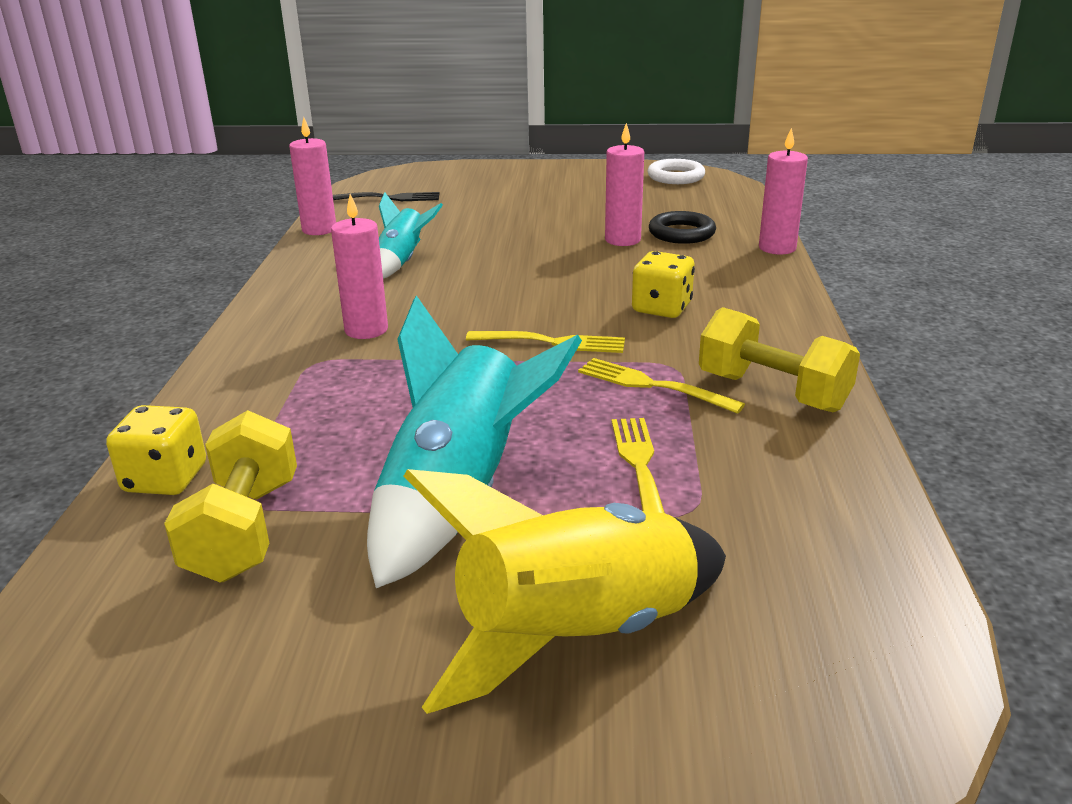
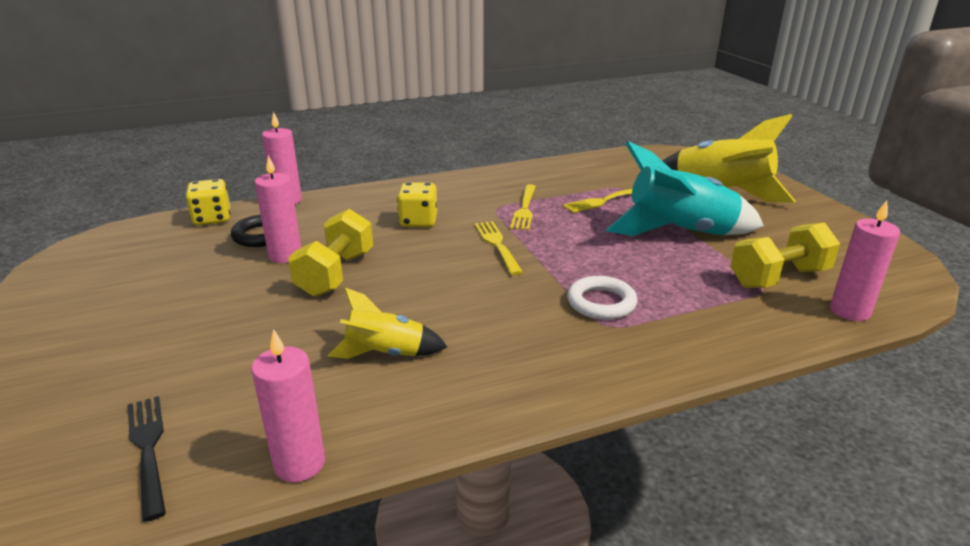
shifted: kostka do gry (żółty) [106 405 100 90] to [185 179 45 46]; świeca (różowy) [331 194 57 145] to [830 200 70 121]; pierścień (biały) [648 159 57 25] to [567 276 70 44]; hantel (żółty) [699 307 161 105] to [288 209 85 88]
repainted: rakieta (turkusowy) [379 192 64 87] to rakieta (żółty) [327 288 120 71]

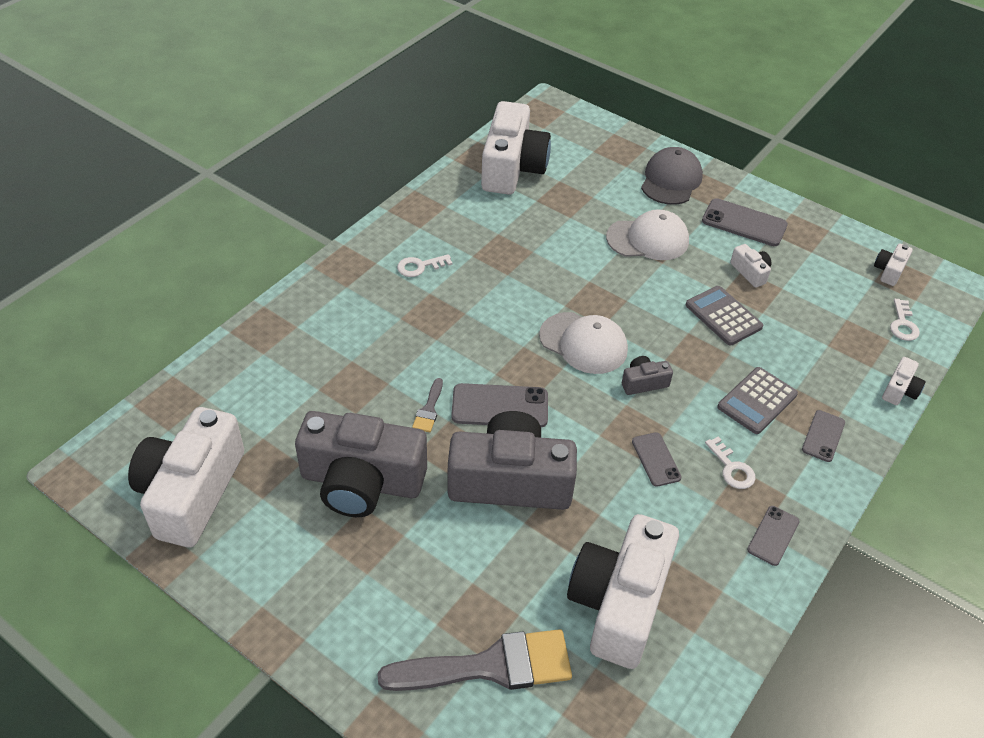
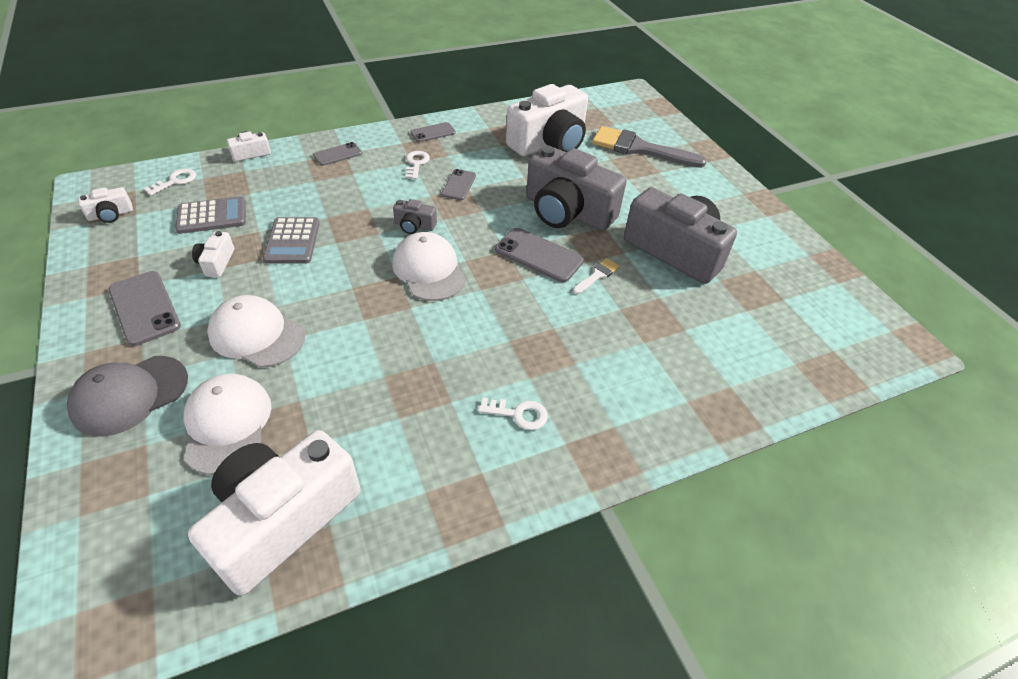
gone: aparat fotograficzny (biały) [128 407 116 140]
new: czapka (biały) [184 374 87 101]
shifted: kalkulator (szary) [717 367 81 67] to [175 196 71 38]
repainted: pędzel (szary) [412 378 31 54] to pędzel (biały) [573 258 47 36]

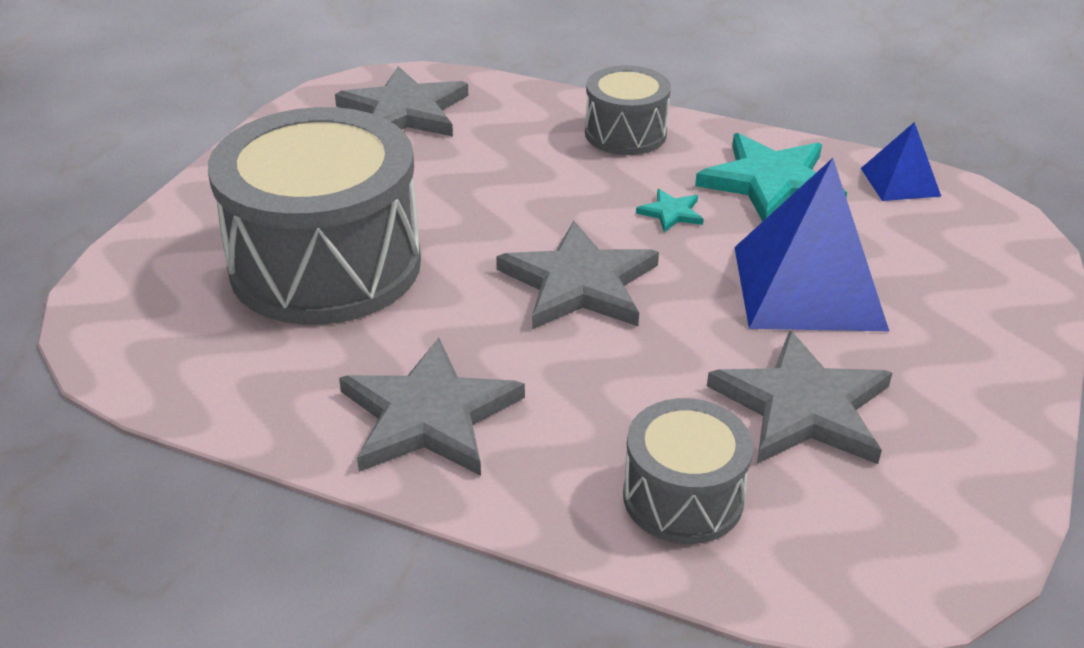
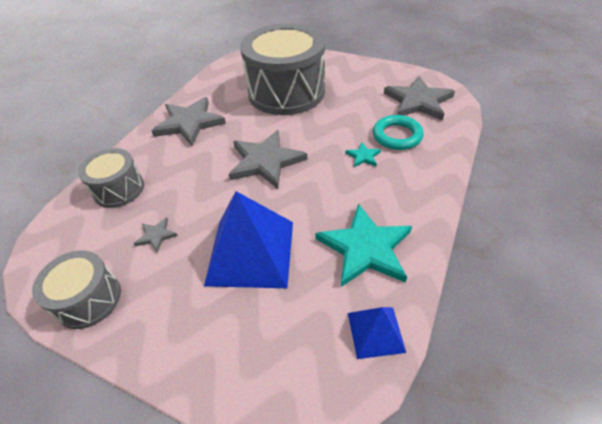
new: pierścień (turkusowy) [373 115 51 35]
shifted: bęben (szary) [585 65 86 90] to [32 250 89 79]; gwiazda (turkusowy) [636 189 68 43] to [345 142 36 25]
scaled: gwiazda (szary) [707 330 185 134] = [134 217 44 36] x0.45

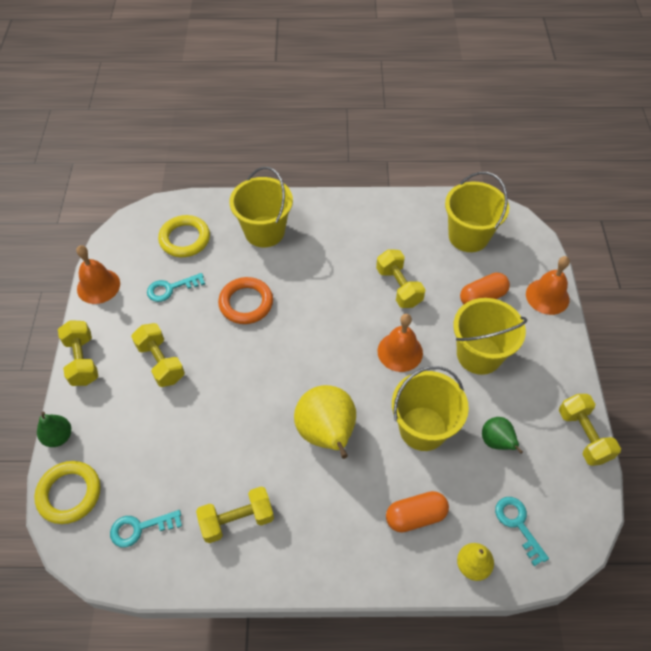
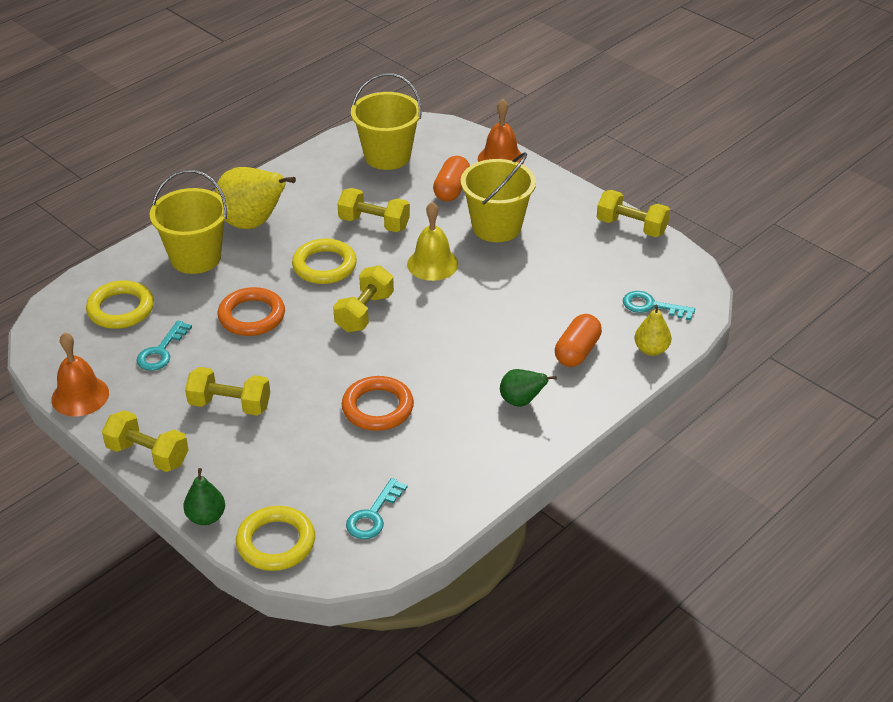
gone: wiadro (żółty) [392 366 77 85]
new: pierścień (żółty) [292 238 65 46]; pierścień (pomarańczowy) [342 376 72 55]
shifted: hantel (żółty) [196 486 78 57] to [333 265 61 67]; gruszka (żółty) [294 385 62 74] to [215 167 81 62]; gruszka (zielony) [482 417 41 37] to [500 369 57 38]
repainted: dzwonek (pomarańczowy) [377 314 46 58] to dzwonek (żółty) [407 202 51 79]

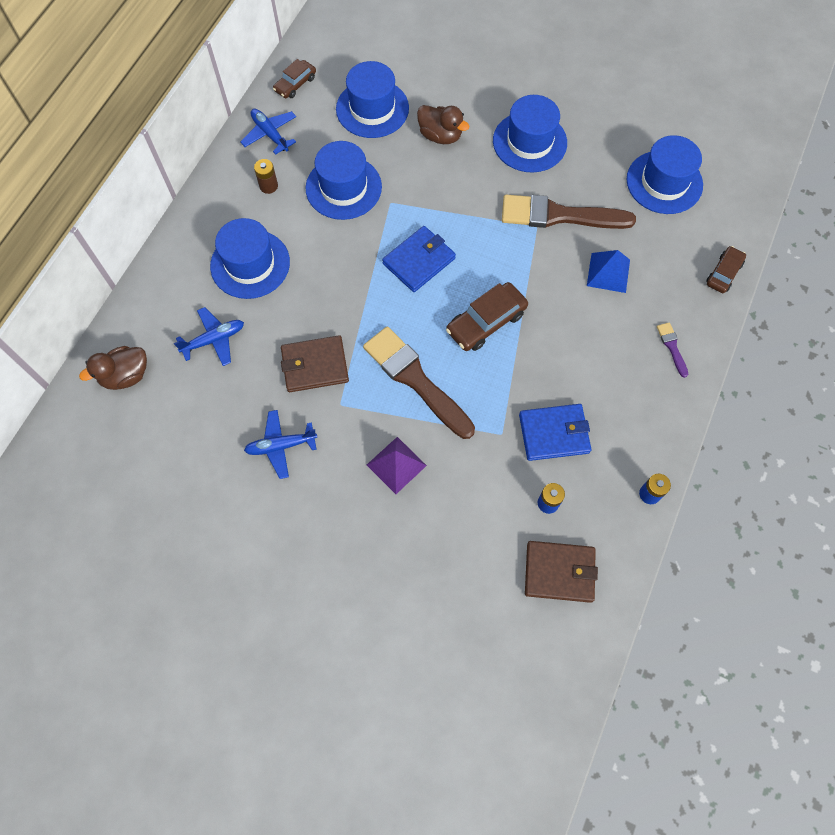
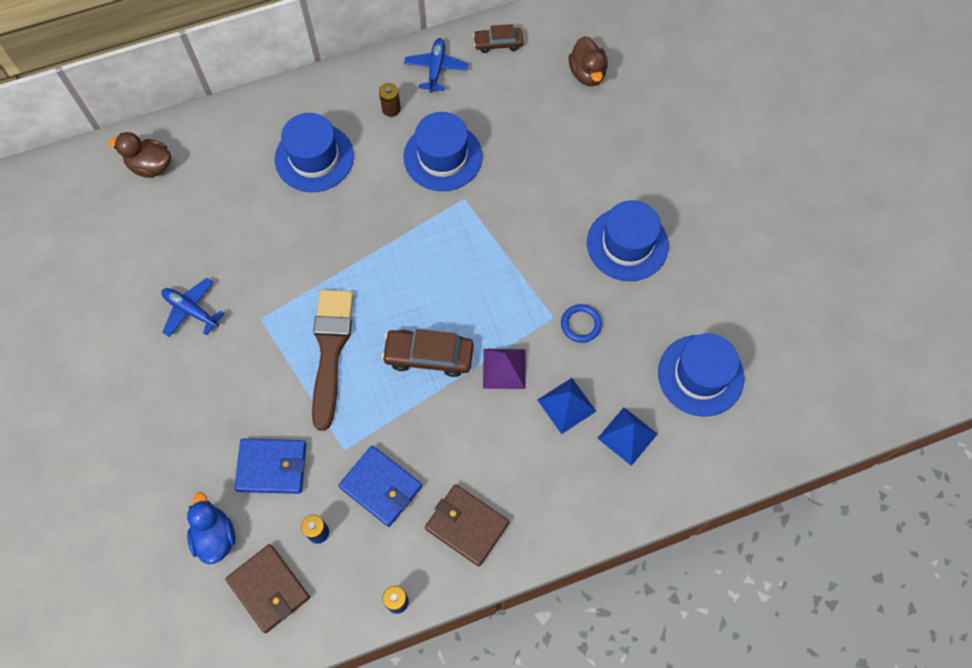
gone: samolot (niebieski) [174 307 70 59]; kapelusz (niebieski) [336 61 73 77]; pędzel (fioletowy) [657 322 31 56]; samochód (brązowy) [706 246 40 47]
new: kaczka (niebieski) [187 492 48 72]; piramida (niebieski) [597 407 60 59]
shifted: portfel (brązowy) [281 335 68 57] to [425 484 84 82]; piramida (fioletowy) [367 437 60 57] to [483 349 42 40]; portfel (niebieski) [382 226 74 66] to [234 439 72 55]; kaczka (brązowy) [417 105 53 39] to [569 36 39 50]
swapped: pędzel (brązowy) [502 194 134 35] to pierścień (niebieski) [561 304 41 39]

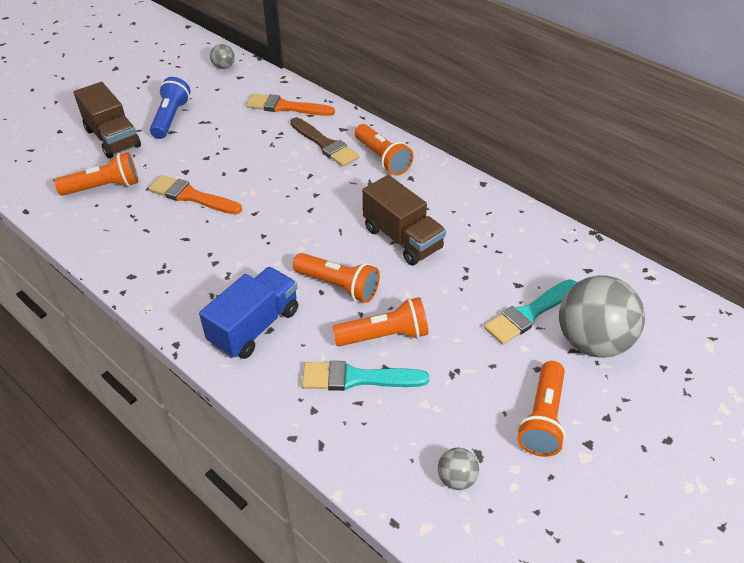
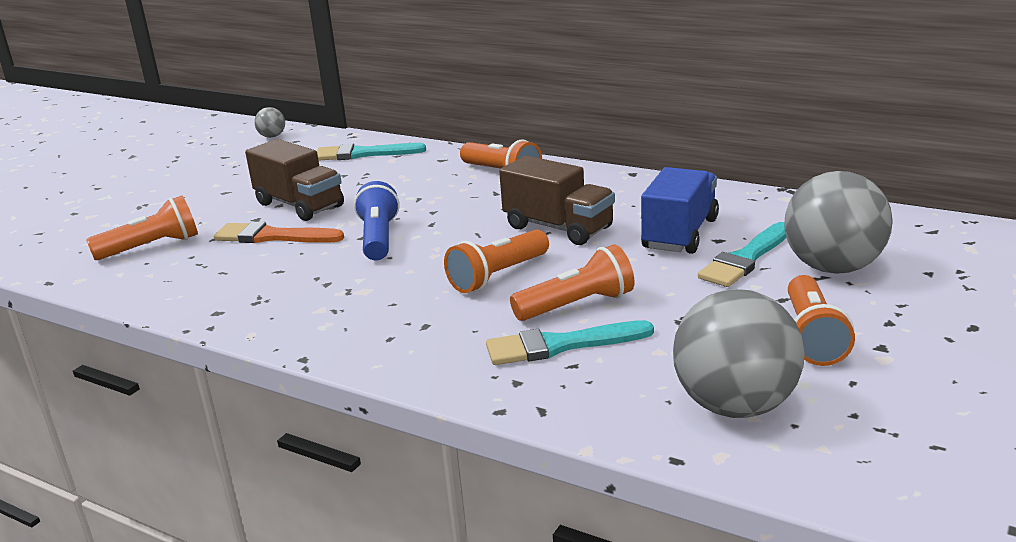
gone: pędzel (brązowy) [290 117 69 50]
shifted: ciężarówka (brązowy) [74 82 67 76] to [245 139 99 82]; latarka (niebieski) [150 77 41 62] to [354 181 46 79]; ciężarówka (niebieski) [199 267 99 92] to [641 167 78 87]
repainted: pędzel (pomarańczowy) [247 94 88 22] to pędzel (turkusowy) [317 143 109 18]
rotated: latarka (pomarańczowy) [293 253 87 50] = [444 230 105 63] 120 degrees clockwise
scaled: piłka (szary) [438 448 41 42] = [673 289 132 129] x2.26

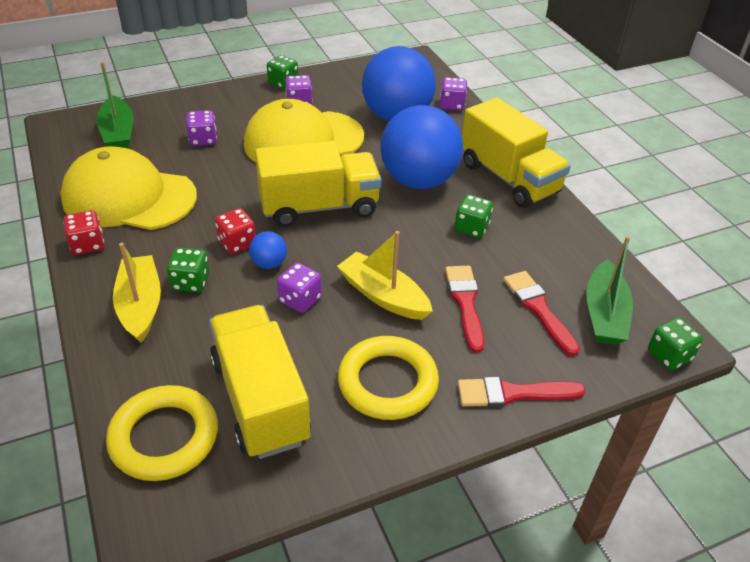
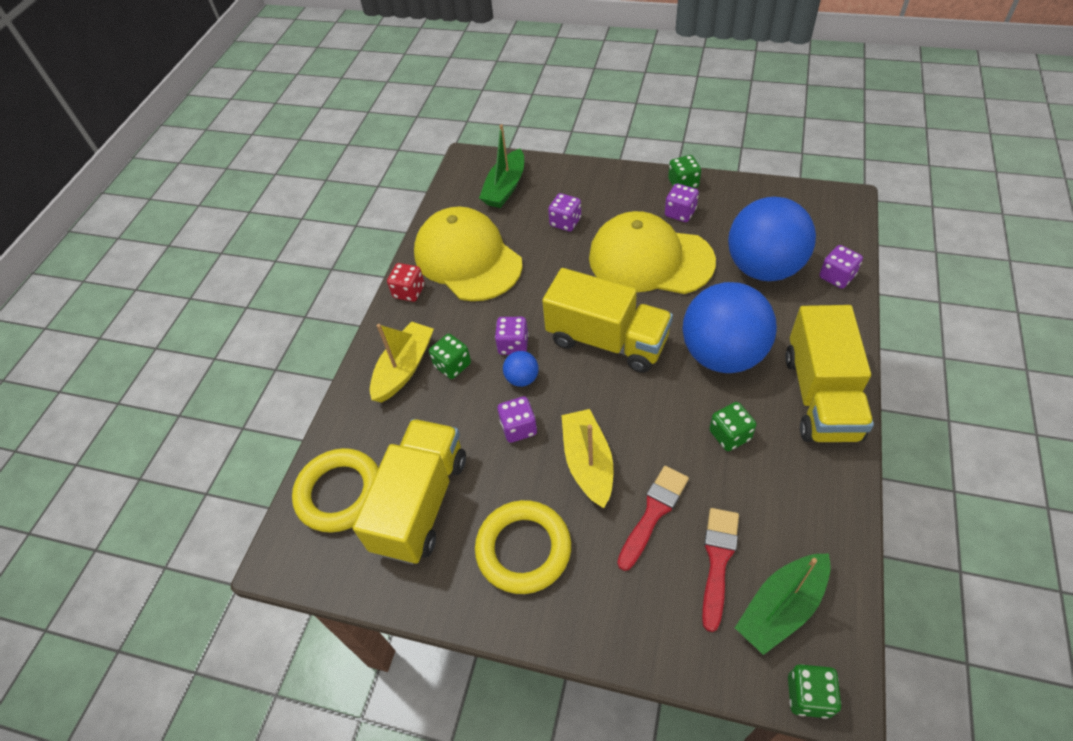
gone: pędzel (czerwony) [458 377 128 30]
repainted: kostka do gry (czerwony) [215 208 41 46] to kostka do gry (fioletowy) [495 317 34 38]

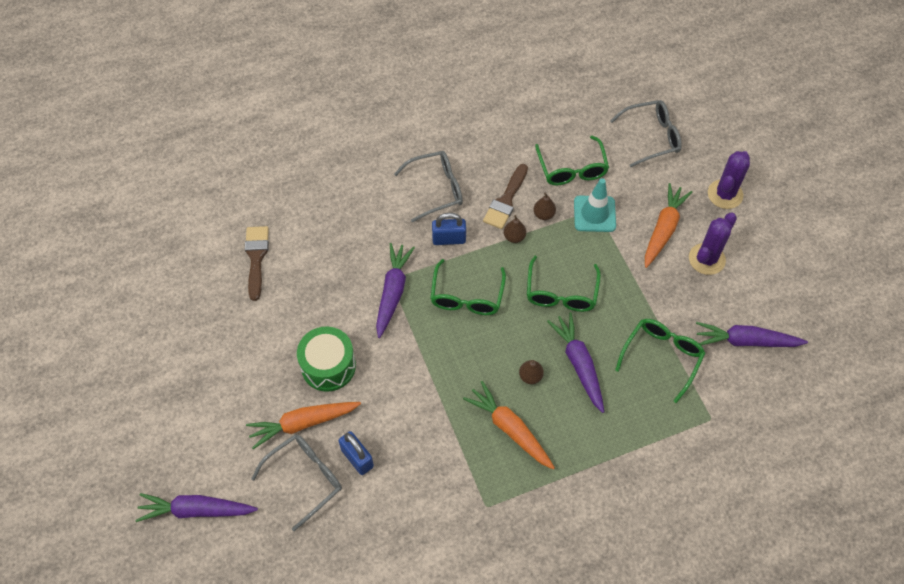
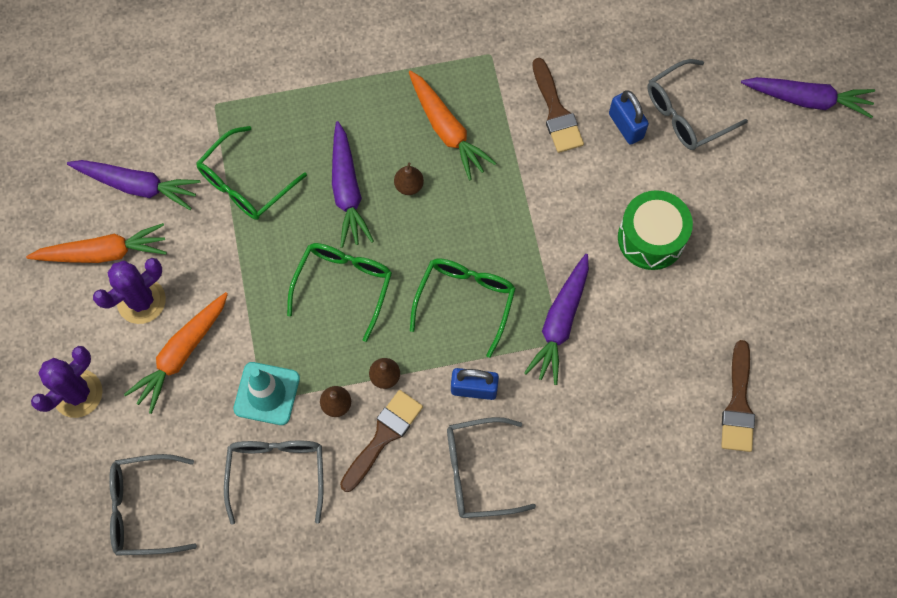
new: pędzel (brązowy) [532 58 52 95]
shifted: marchewka (pomarańczowy) [246 402 115 47] to [26 223 141 40]
repainted: okulary (zielony) [535 136 74 49] to okulary (szary) [224 441 100 84]

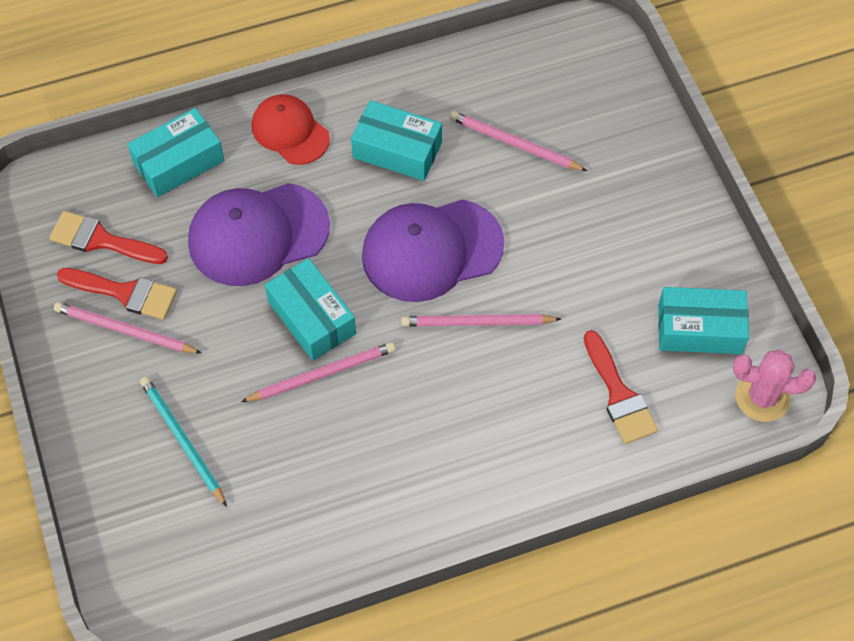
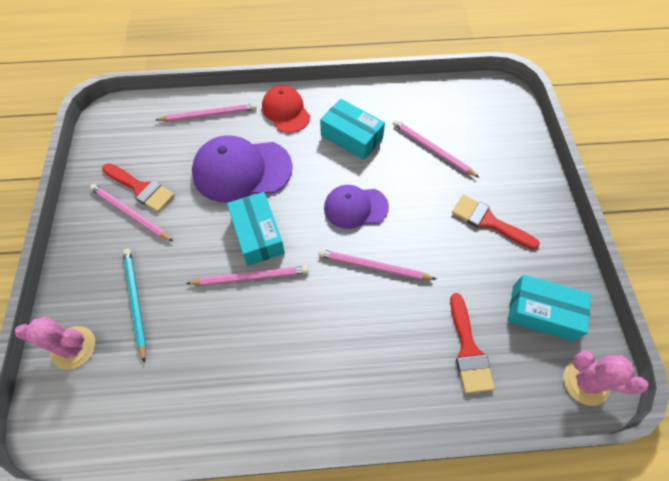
new: kaktus (różowy) [15 317 80 53]
shifted: pędzel (czerwony) [49 211 119 53] to [452 195 88 54]
swapped: pudełko (turkusowy) [127 108 97 89] to ołówek (różowy) [156 103 100 19]
scaled: czapka (fioletowy) [362 199 142 103] = [324 185 65 44] x0.62

